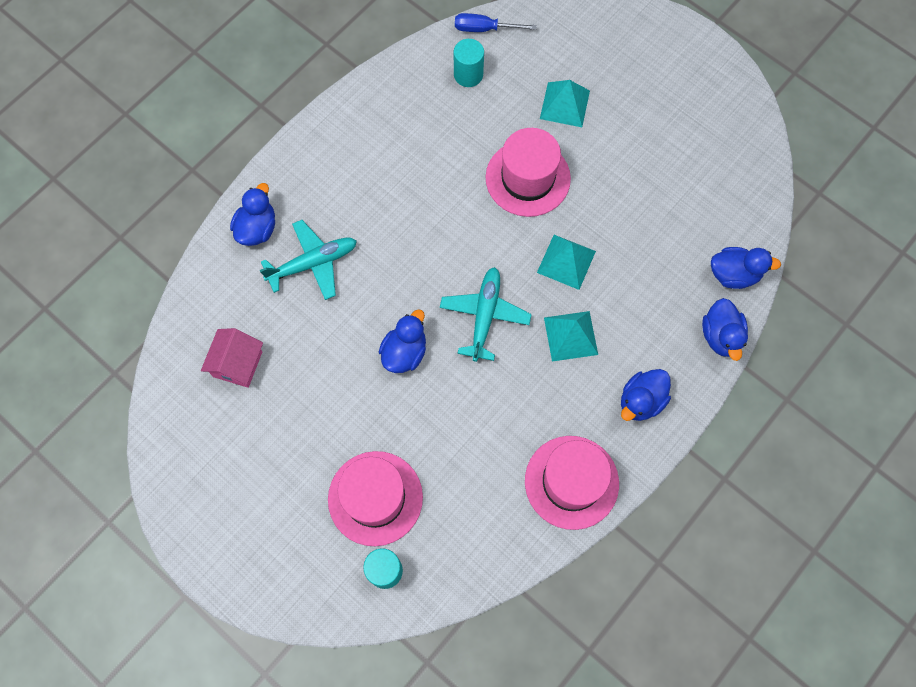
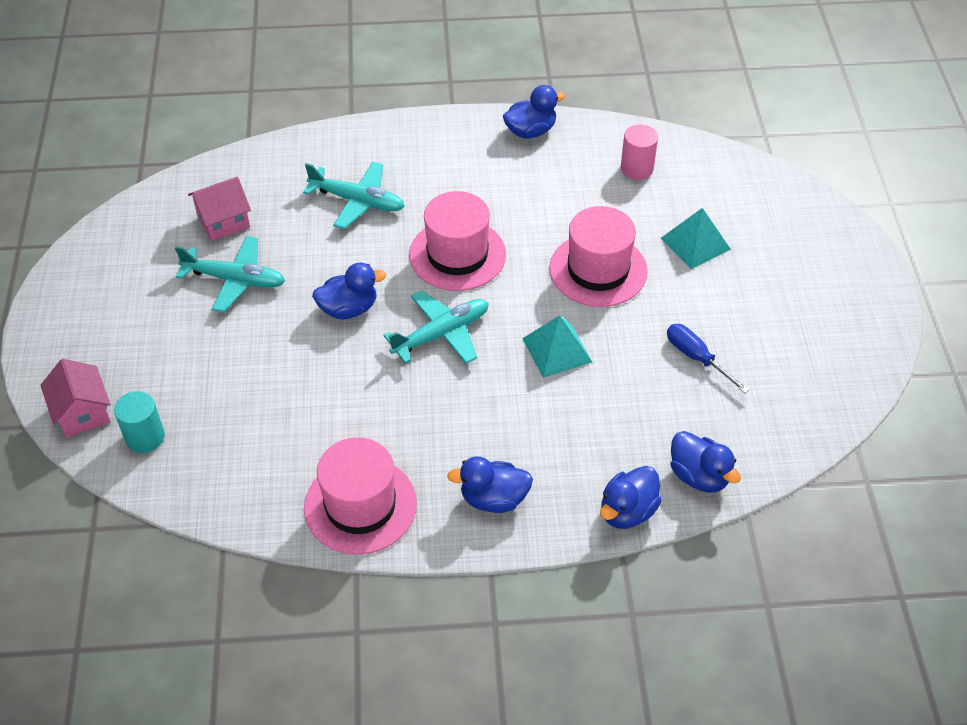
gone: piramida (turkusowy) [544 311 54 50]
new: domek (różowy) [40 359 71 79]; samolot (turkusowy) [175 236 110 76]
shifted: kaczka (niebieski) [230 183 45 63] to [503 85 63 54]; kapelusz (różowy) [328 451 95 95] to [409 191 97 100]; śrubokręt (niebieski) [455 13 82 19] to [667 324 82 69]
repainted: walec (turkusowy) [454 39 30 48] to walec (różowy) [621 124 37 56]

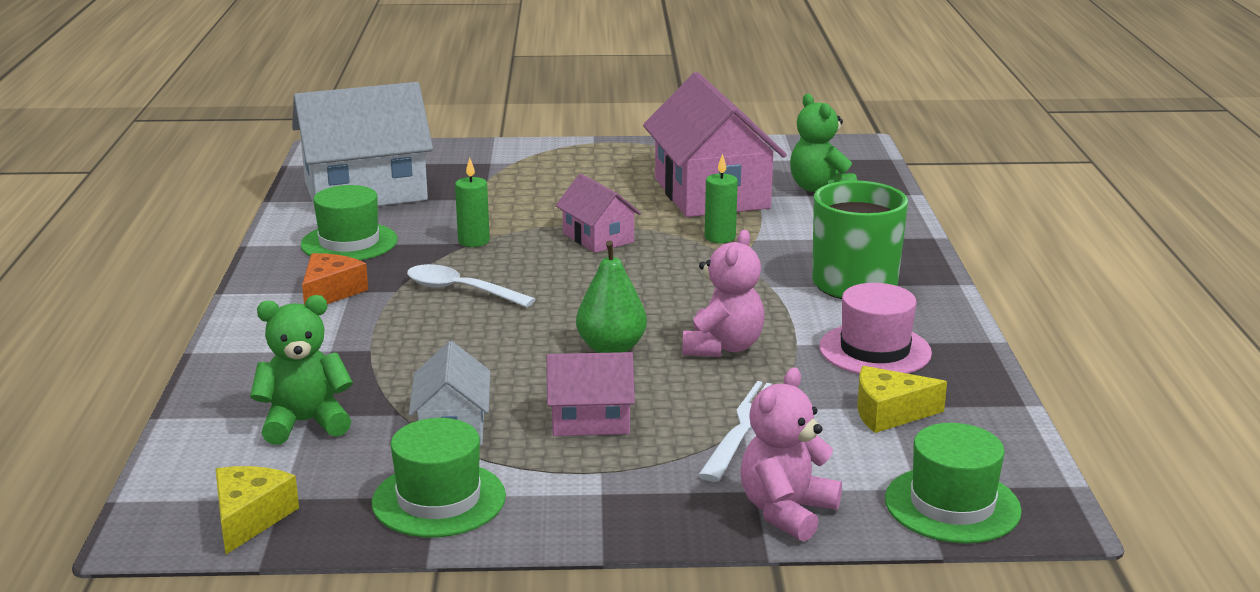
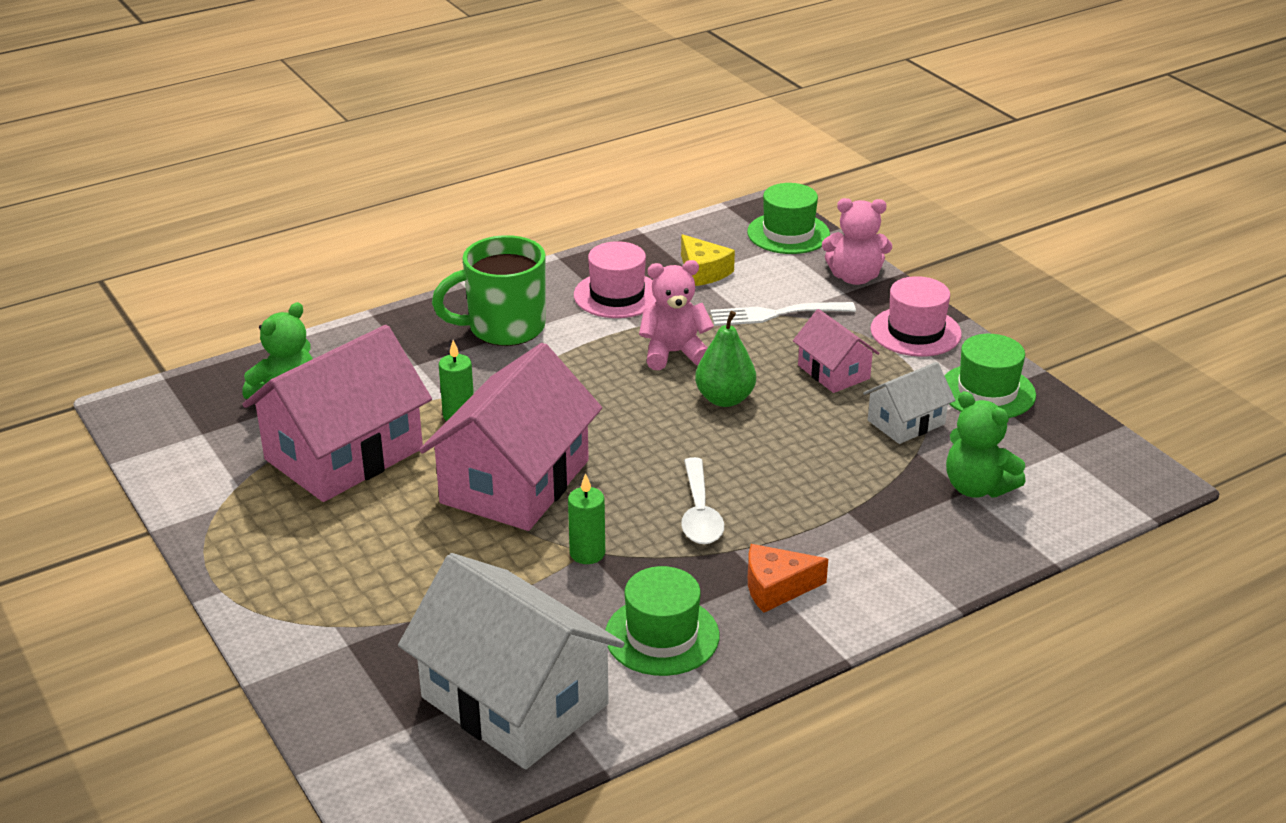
gone: ser (żółty) [215 466 84 88]
new: kapelusz (różowy) [870 276 92 81]
scaled: domek (różowy) [555 174 86 79] = [419 343 183 188] x1.98

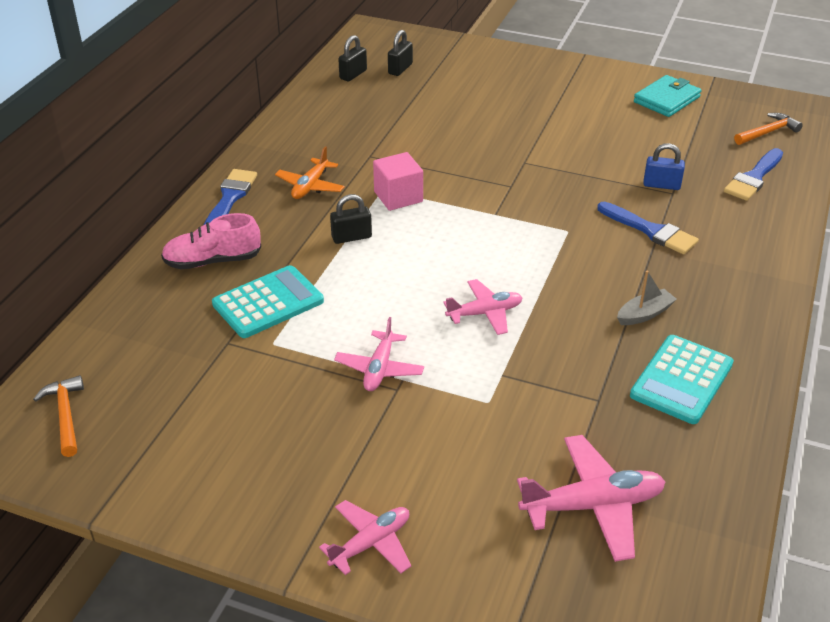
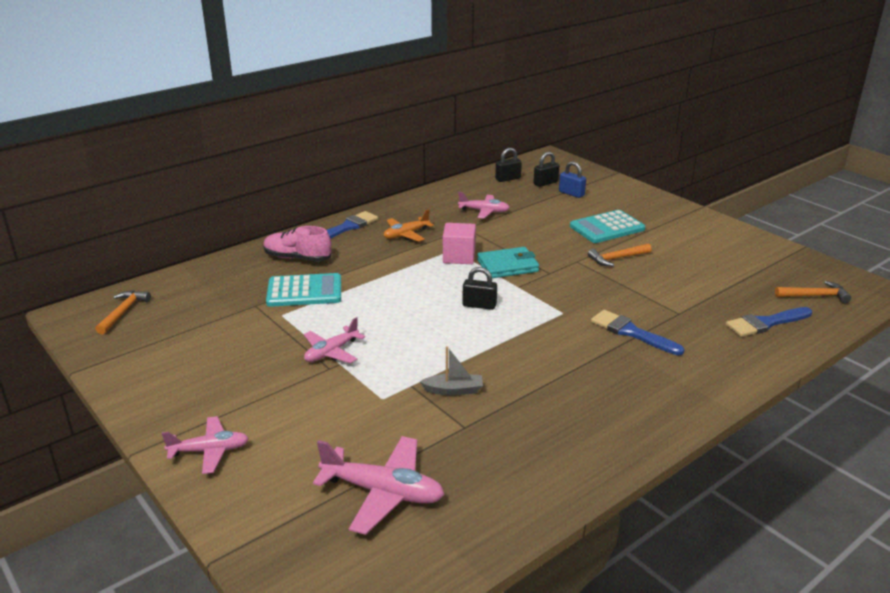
new: młotek (pomarańczowy) [588 243 64 23]
shifted: kłódka (czarny) [330 194 42 50] to [462 267 35 43]; samolot (różowy) [443 279 80 56] to [458 192 52 27]; łódka (szary) [617 271 60 54] to [420 346 63 50]; kalkulator (turkusowy) [630 335 104 89] to [570 210 75 33]; portfel (turkusowy) [634 75 68 42] to [477 247 62 31]; kłódka (niebieski) [643 143 42 47] to [559 161 27 37]
rotated: pędzel (niebieski) [597 202 102 52] = [591 310 93 45] 150 degrees clockwise

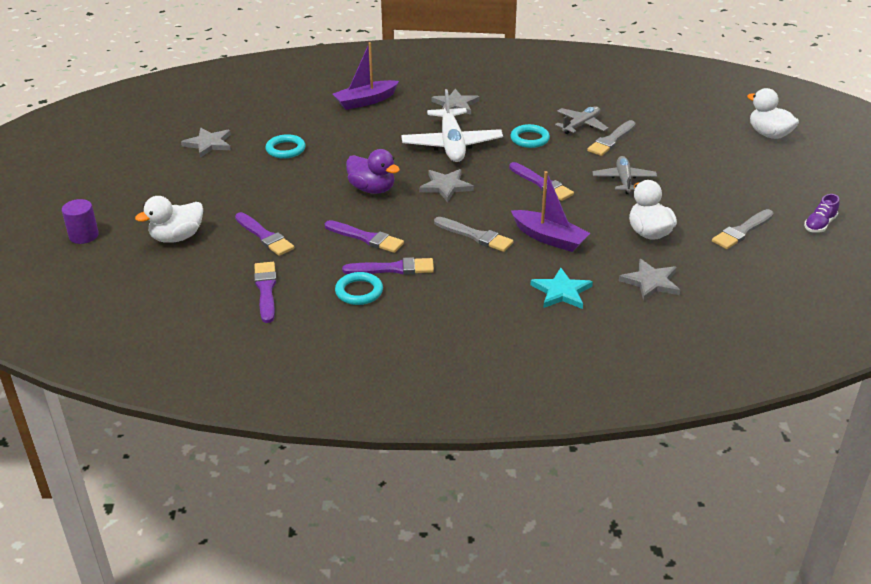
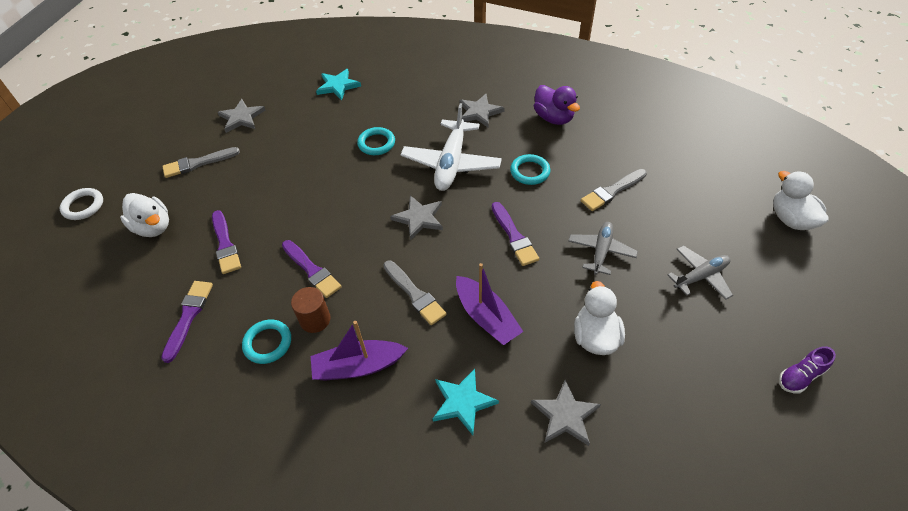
new: gwiazda (turkusowy) [316 69 45 31]
shifted: pierścień (turkusowy) [266 134 40 24] to [357 127 38 28]; łódka (fioletowy) [333 42 66 68] to [311 321 97 60]; kaczka (fioletowy) [346 149 54 45] to [534 85 46 40]; samolot (szary) [555 106 53 28] to [668 245 65 55]; pędzel (szary) [712 209 62 40] to [162 147 78 31]
swapped: walec (fioletowy) [62 199 37 45] to pierścień (biały) [60 188 43 32]; pędzel (fioletowy) [342 257 92 18] to walec (brązowy) [291 287 40 46]
rotated: kaczka (biały) [135 196 68 47] = [120 193 49 44] 120 degrees counterclockwise

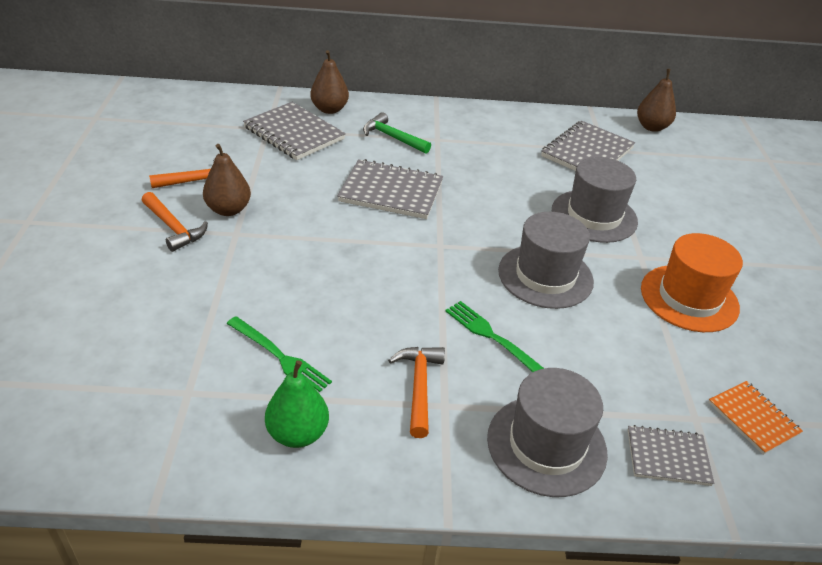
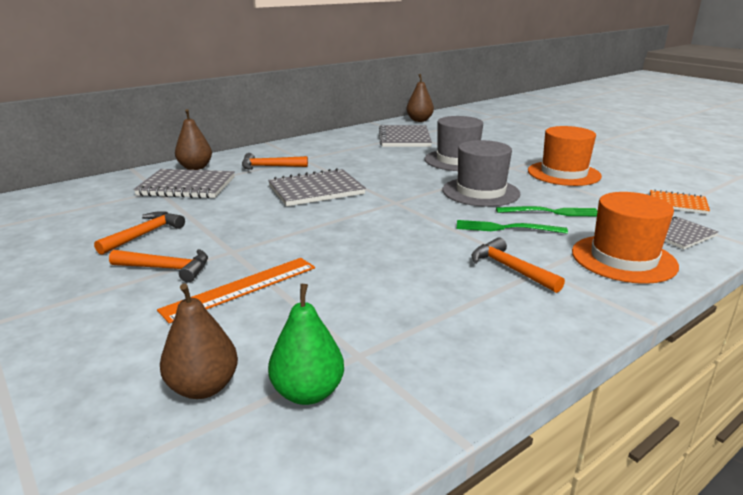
new: linijka (pomarańczowy) [157 258 158 65]
shifted: gruszka (brązowy) [203 144 48 72] to [160 283 78 116]; widelec (zielony) [227 316 105 76] to [496 206 102 10]; gruszka (zielony) [265 360 64 88] to [268 284 76 121]
repainted: młotek (zielony) [363 112 68 42] to młotek (pomarańczowy) [242 153 66 17]; kapelusz (szary) [487 368 121 129] to kapelusz (pomarańczowy) [572 192 107 92]

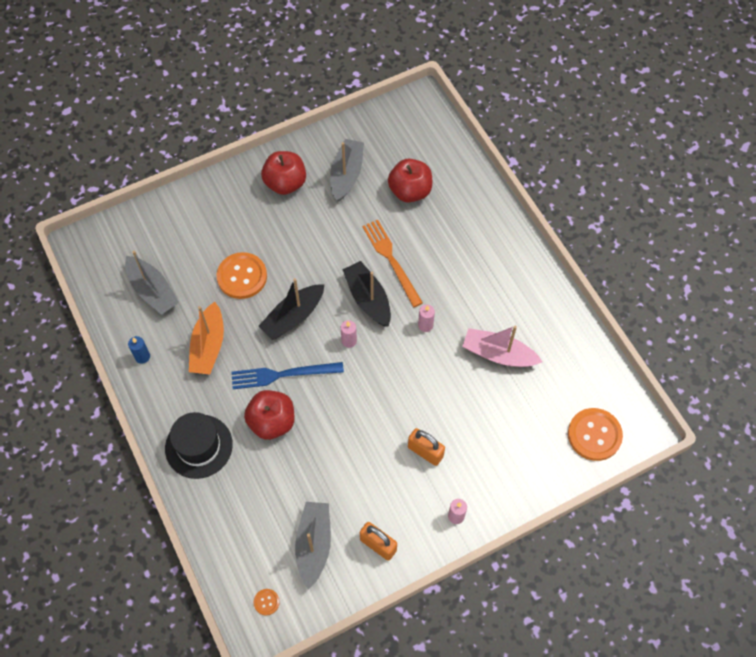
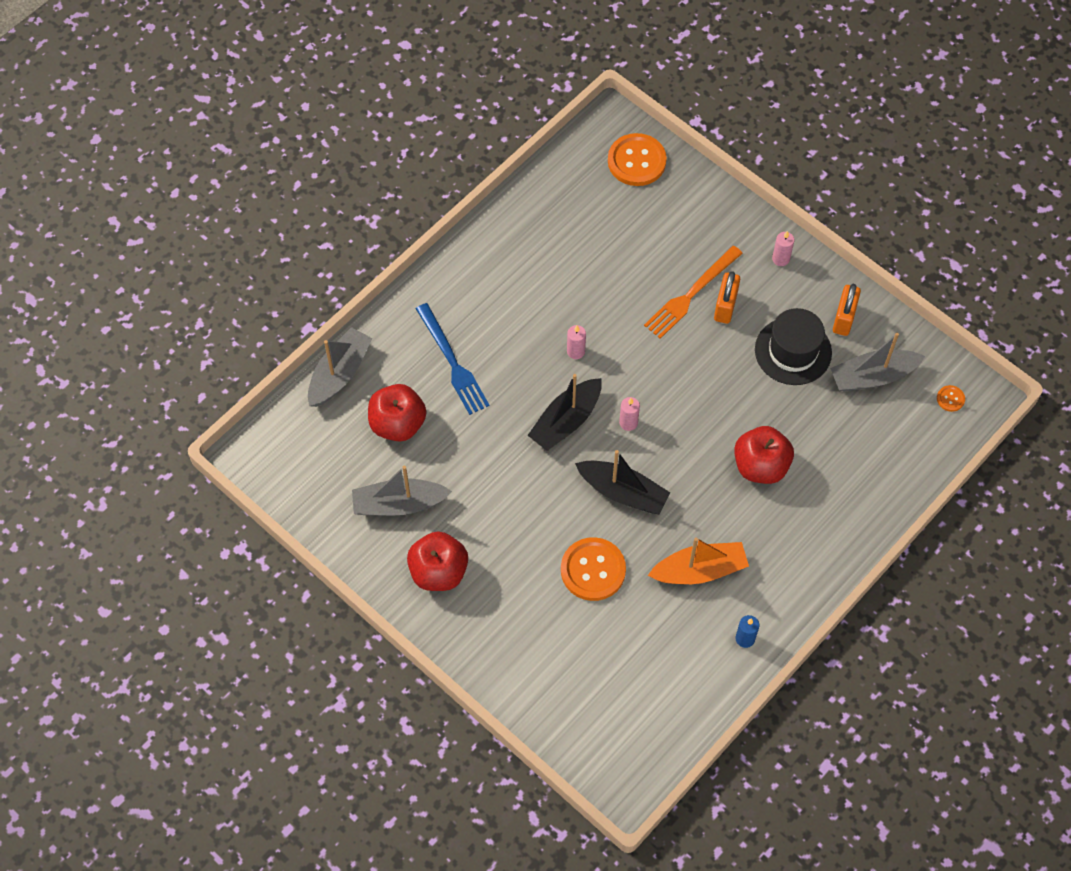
gone: łódka (różowy) [462 326 80 41]
shifted: łódka (szary) [125 251 54 64] to [308 327 65 80]; kapelusz (czarny) [165 412 68 67] to [755 308 77 77]; widelec (niebieski) [231 362 113 27] to [416 303 74 112]; widelec (pomarańczowy) [362 220 61 87] to [644 246 99 93]

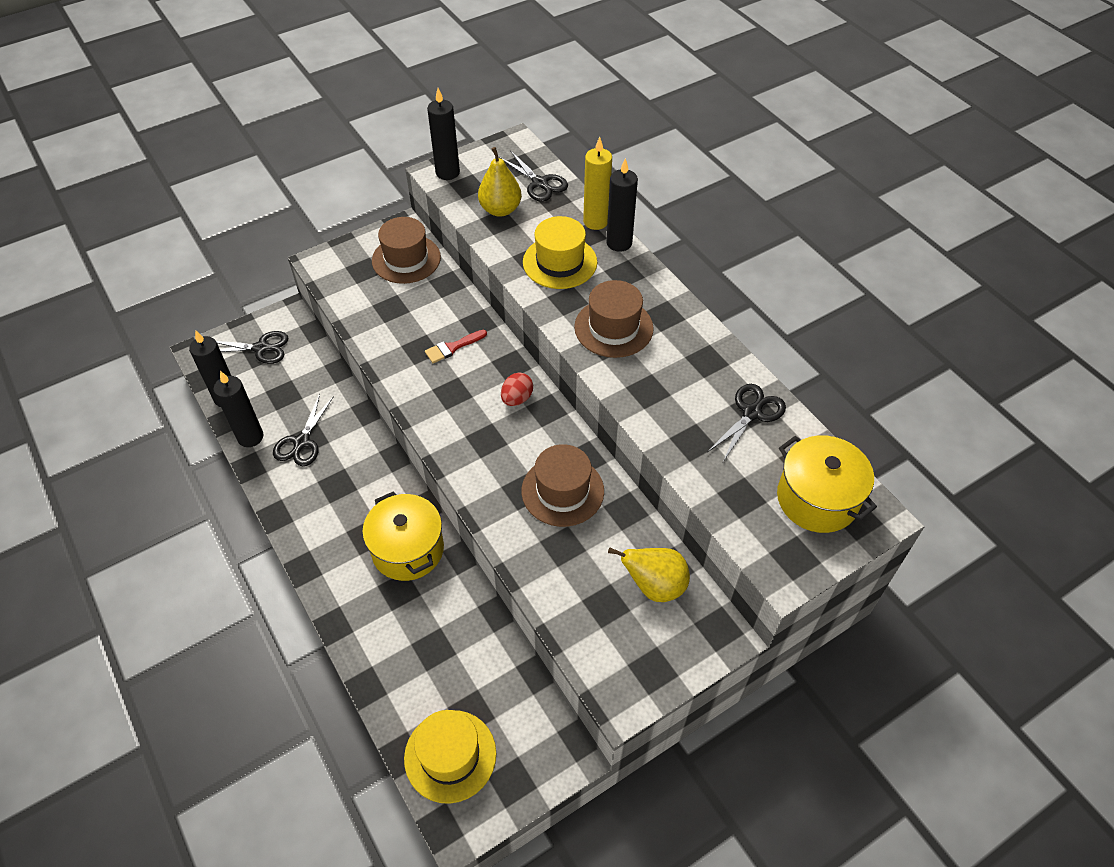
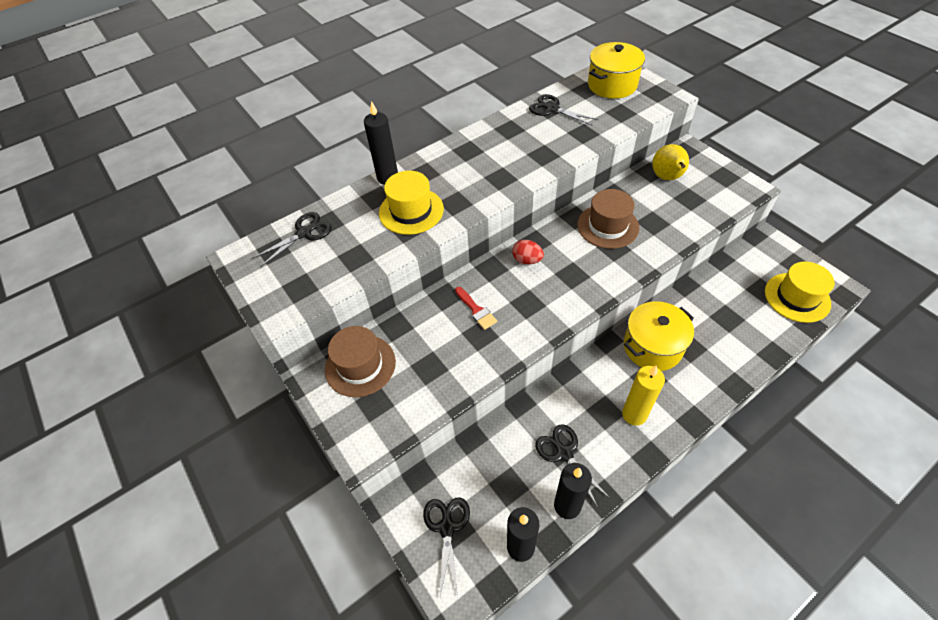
gone: świeca (czarny) [427 88 33 92]; gruszka (żółty) [478 147 44 70]; kapelusz (brązowy) [574 280 80 78]
shifted: świeca (żółty) [583 137 29 93] to [622 366 43 60]
rotated: nożyczki (czarny) [273 394 61 72] = [535 424 76 83] 135 degrees counterclockwise

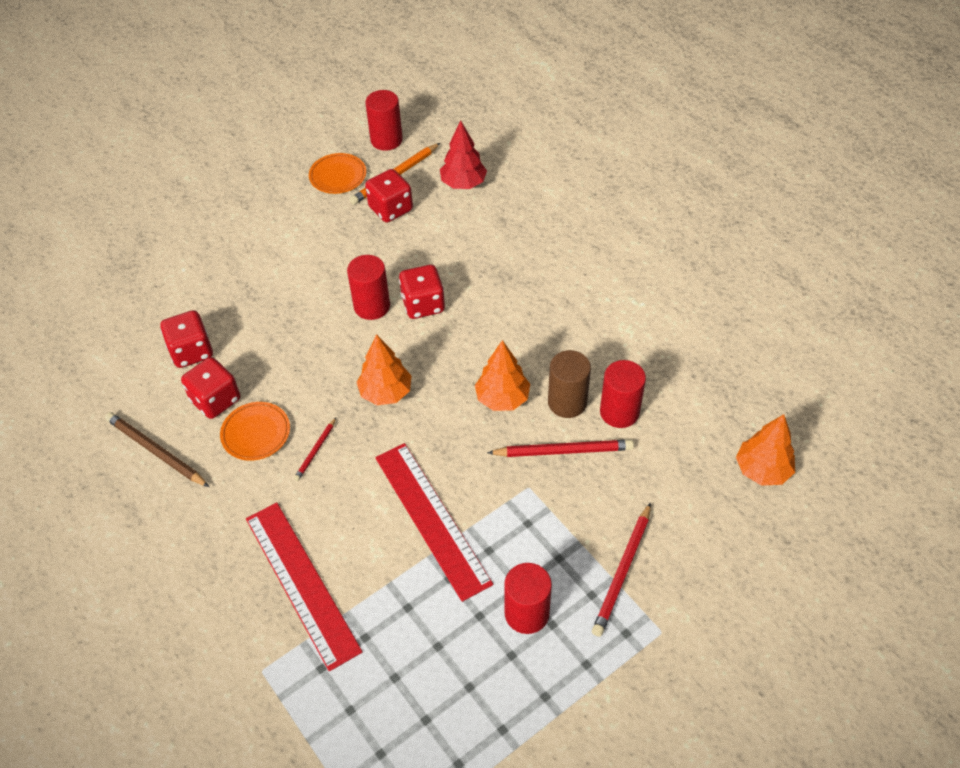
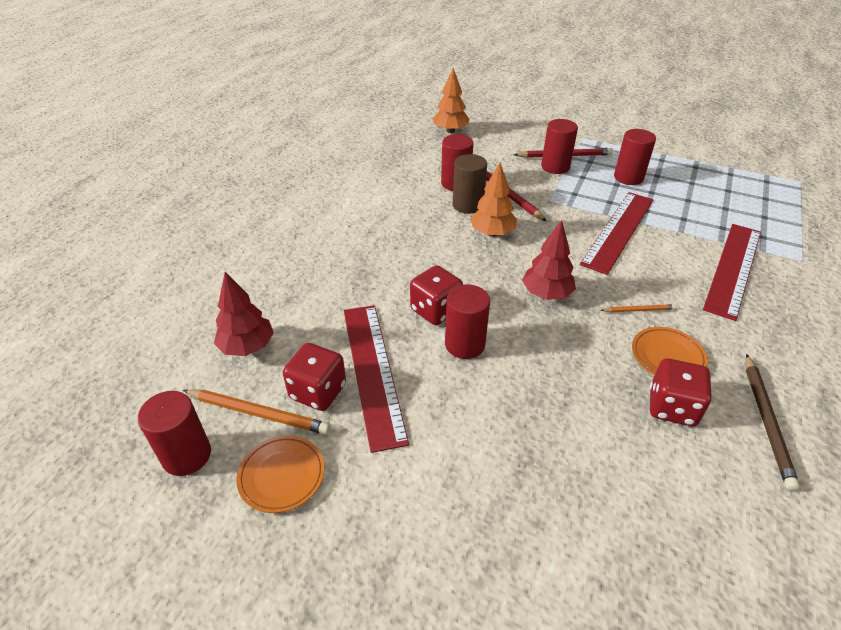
gone: kostka do gry (czerwony) [160 310 53 58]
new: linijka (czerwony) [344 305 65 148]; walec (czerwony) [541 119 37 55]
repainted: ołówek (czerwony) [294 418 42 63] to ołówek (pomarańczowy) [601 304 75 8]; drzewko (pomarańczowy) [357 334 55 71] to drzewko (czerwony) [522 220 54 80]

